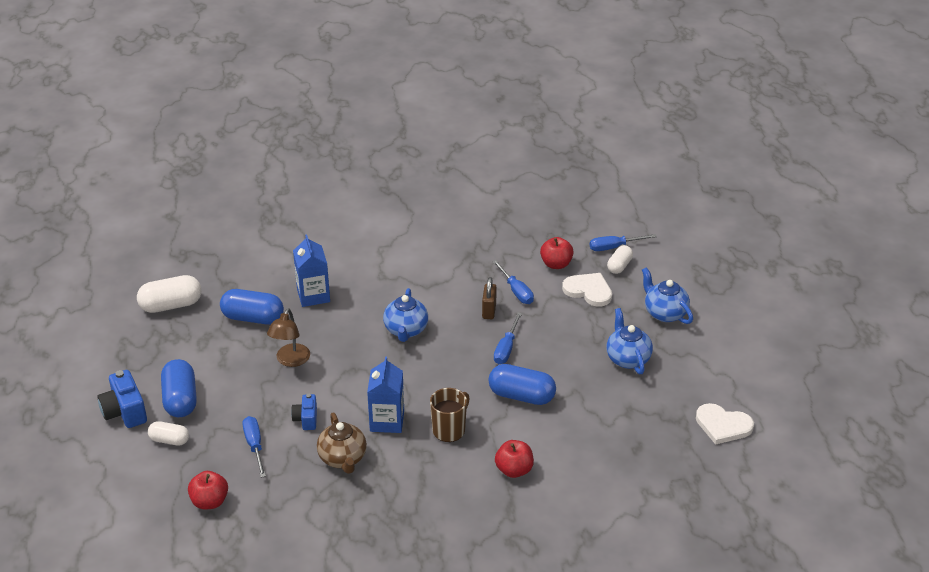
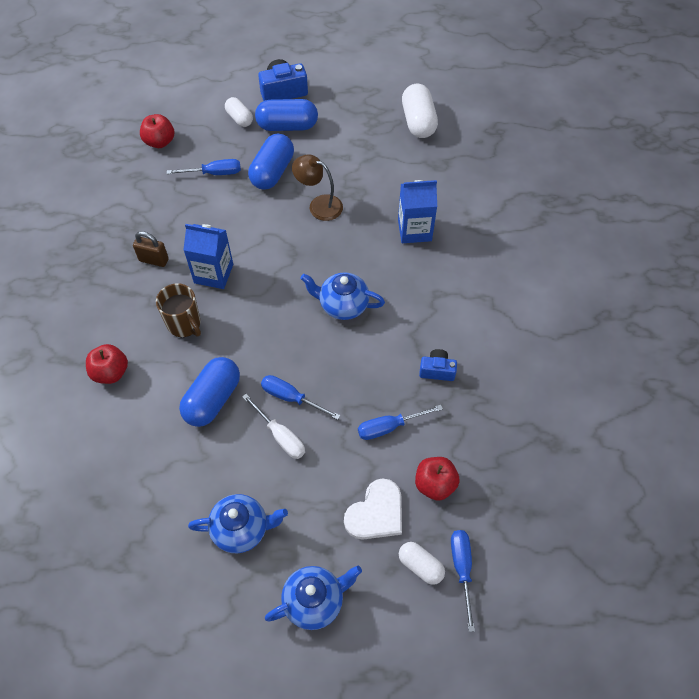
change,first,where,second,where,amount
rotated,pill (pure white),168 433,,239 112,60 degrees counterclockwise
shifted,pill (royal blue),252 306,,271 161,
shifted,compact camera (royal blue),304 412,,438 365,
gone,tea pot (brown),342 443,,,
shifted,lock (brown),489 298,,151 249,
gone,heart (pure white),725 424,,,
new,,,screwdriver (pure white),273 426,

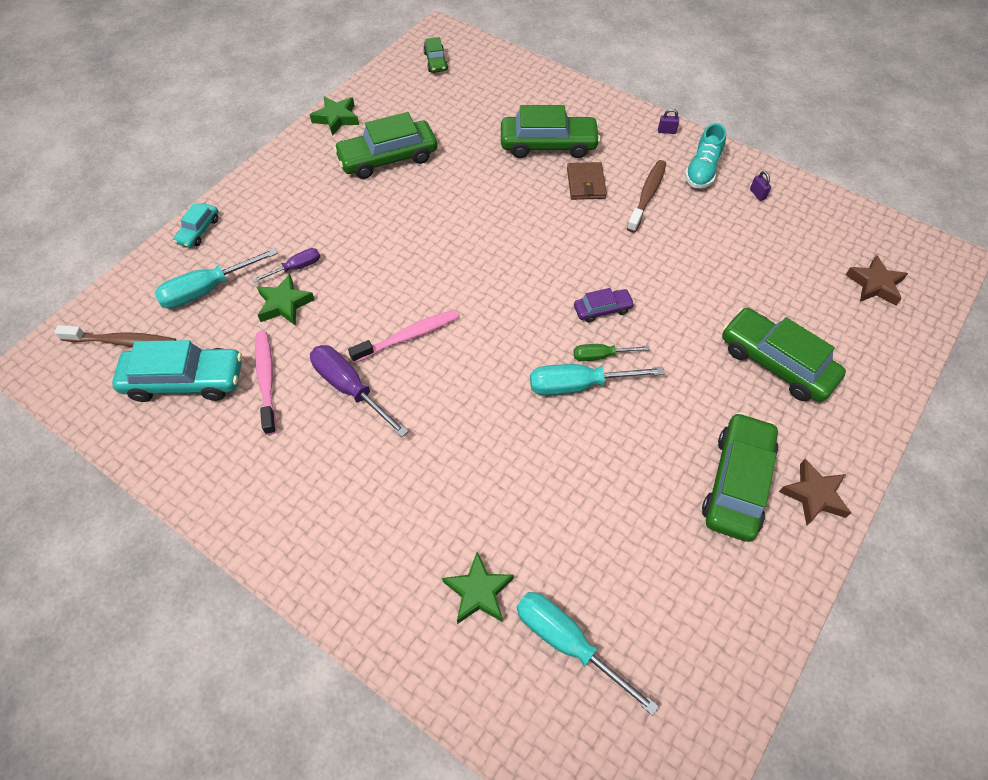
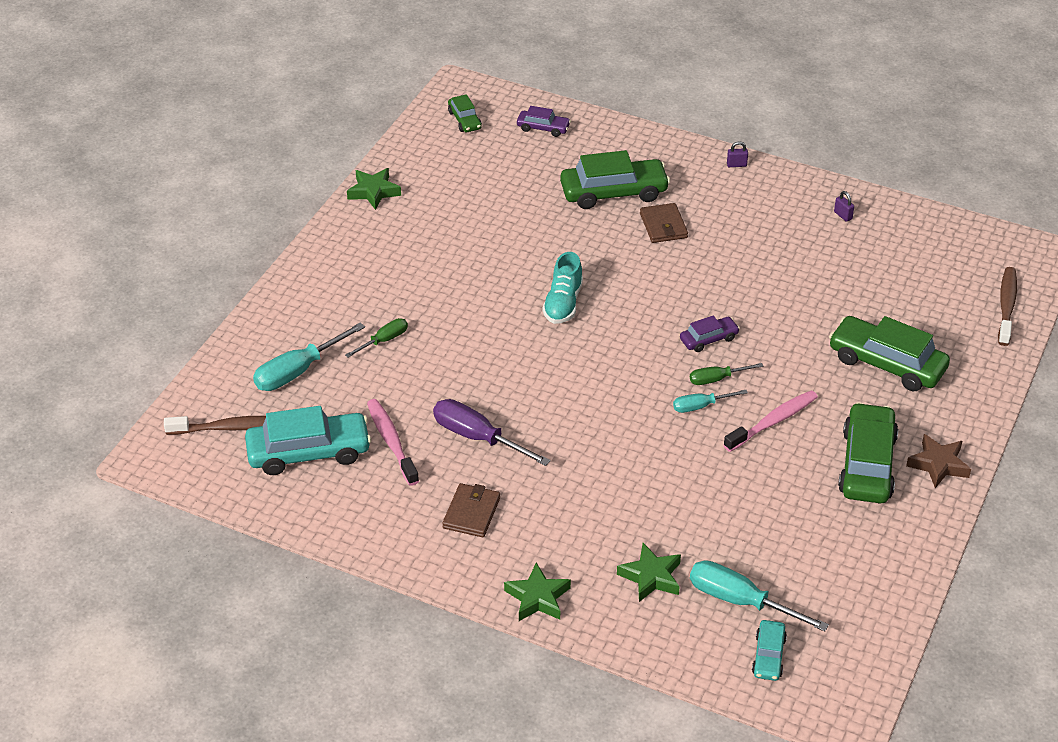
change,first,where,second,where,amount
shifted,toy car (aqua),195 225,,769 650,
repainted,screwdriver (purple),286 265,screwdriver (leaf-green),376 338,
shifted,star shape (leaf-green),286 300,,537 592,
gone,toy car (leaf-green),385 145,,,
shifted,toothbrush (rosy),403 336,,771 421,
scaled,screwdriver (aqua),597 379,,710 401,x0.58
shifted,toothbrush (brown),646 196,,1007 306,
shifted,sneaker (aqua),705 155,,562 288,
gone,star shape (brown),877 280,,,
new,,,wallet (brown),471 510,
new,,,toy car (purple),544 121,

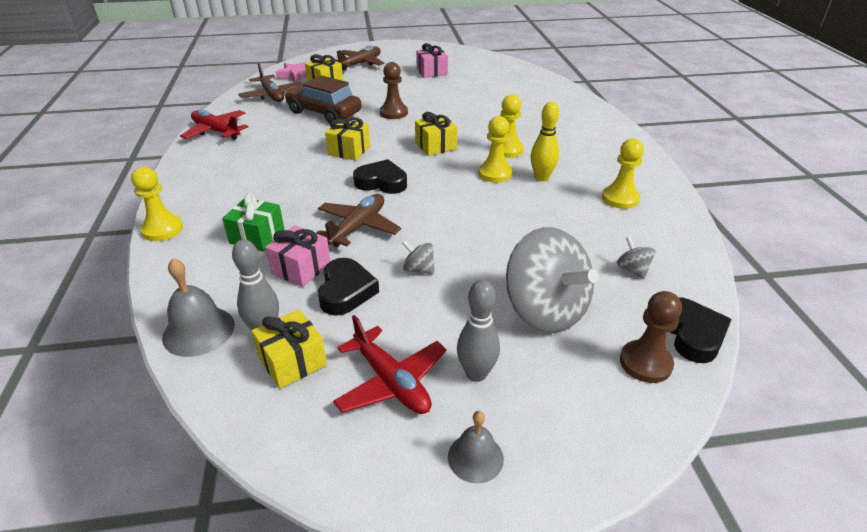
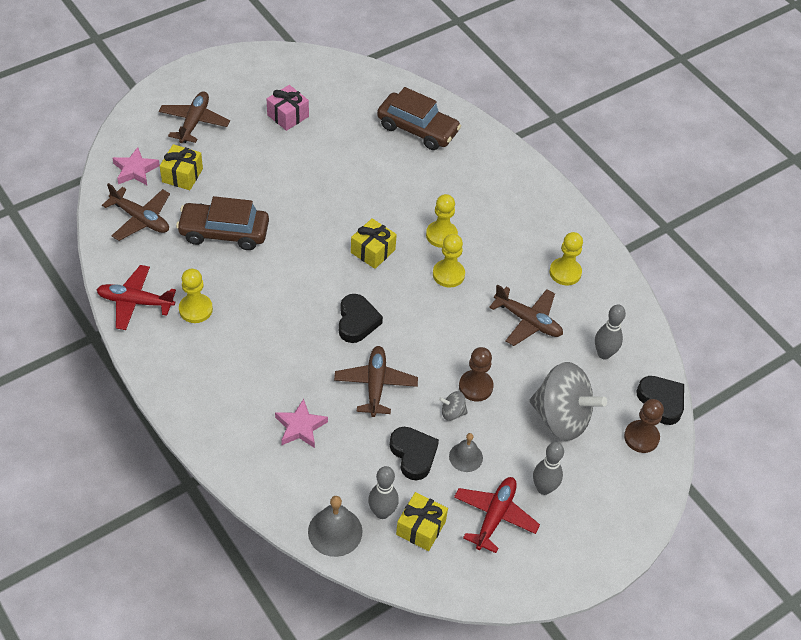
change,first,where,second,where,amount
shifted,game pawn (golden),157 204,,196 296,
swapped,wrapped gift (leaf-green),253 222,star shape (rosy),301 423,
gone,wrapped gift (rosy),297 256,,,
gone,wrapped gift (golden),347 139,,,
rotated,aeroplane (crimson),390 364,,497 515,90 degrees counterclockwise
rotated,heart (jet-black),380 176,,361 318,105 degrees clockwise
shifted,game pawn (brown),394 90,,476 374,
shifted,hand bell (grey),476 447,,466 452,
gone,bowling pin (golden),545 141,,,
swapped,spinning top (grey),636 257,bowling pin (grey),610 332,
new,,,toy car (brown),419 118,
new,,,aeroplane (brown),526 315,

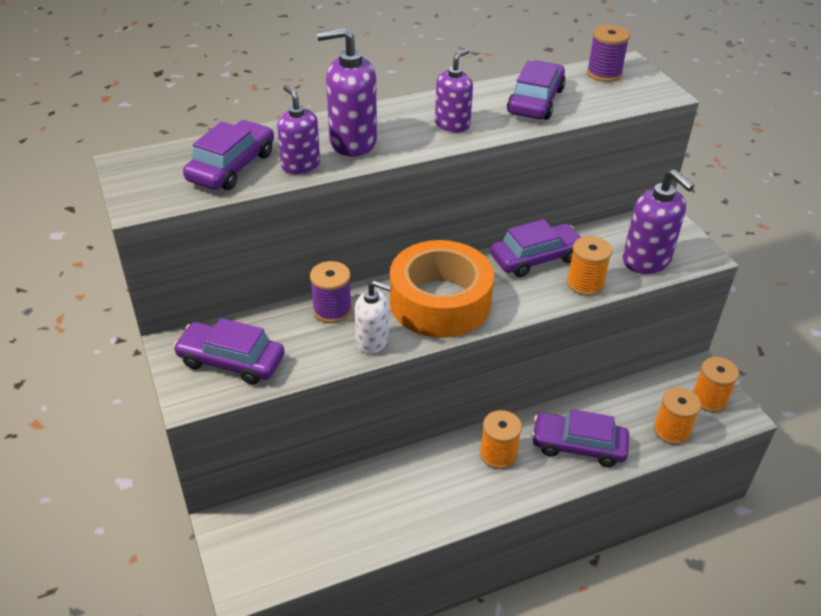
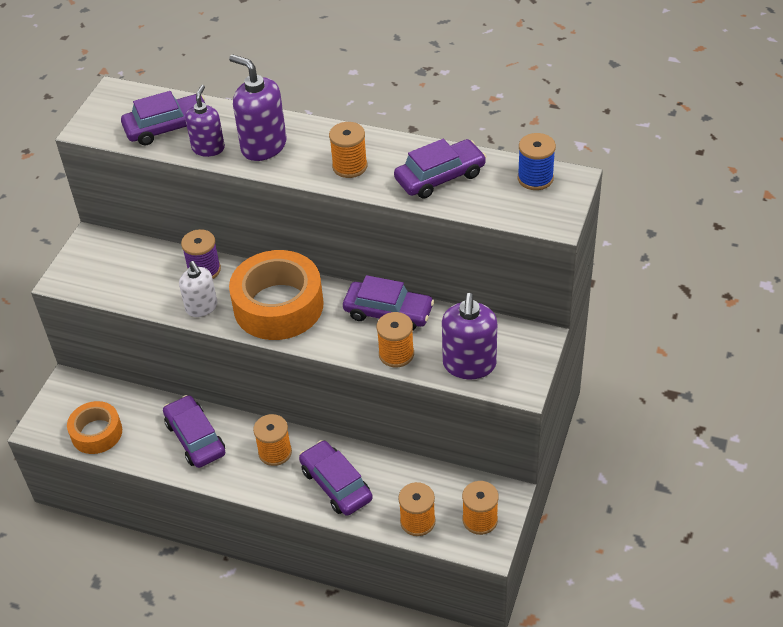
change,first,where,second,where,amount
shifted,toy car (purple),229 351,,194 431,
swapped,soap dispenser (purple),454 90,reel of thread (orange-coloured),348 150,
repainted,reel of thread (purple),608 53,reel of thread (royal blue),537 161,
new,,,tape (orange-coloured),94 427,

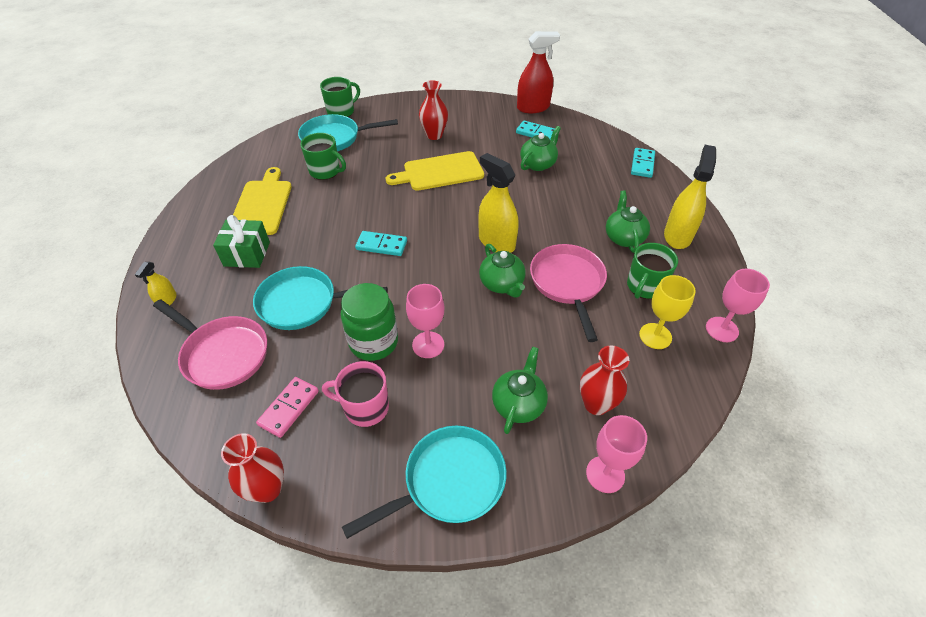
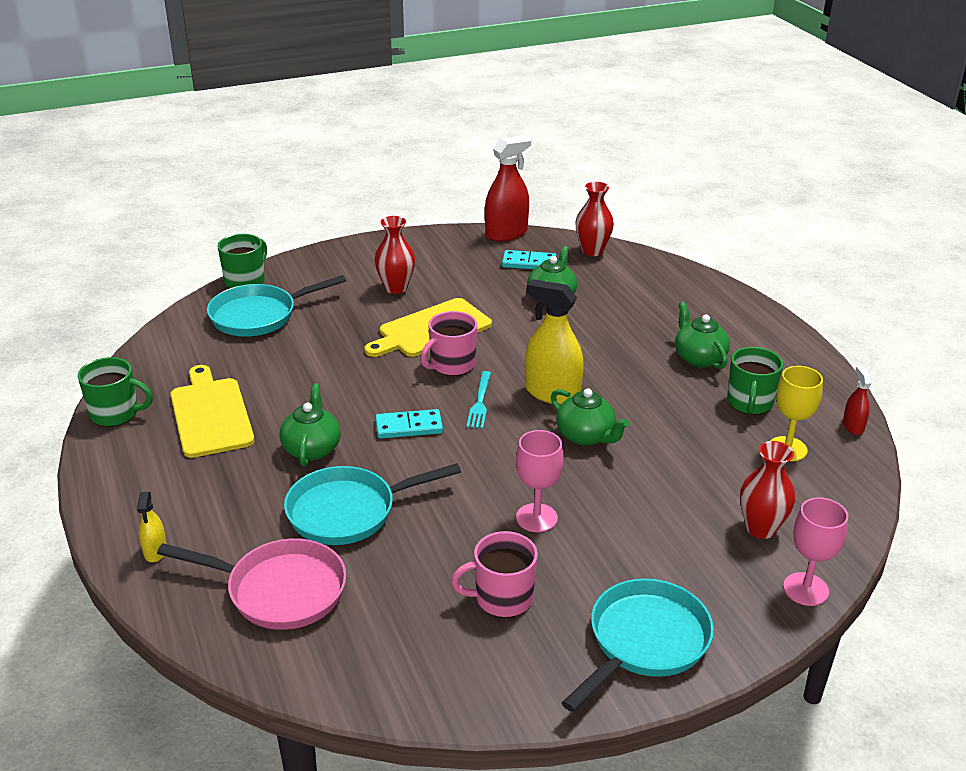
change,first,where,second,where,amount
gone,wrapped gift (leaf-green),241 241,,,
shifted,vase (crimson),252 468,,594 219,
gone,domino piece (rosy),287 407,,,
shifted,mug (leaf-green),323 156,,115 392,
gone,jar (leaf-green),369 322,,,
shifted,tea pot (leaf-green),520 390,,310 425,
gone,skillet (rosy),568 293,,,
gone,domino piece (aqua),643 163,,,
gone,sprayer (golden),690 197,,,
swapped,chalice (rosy),738 305,sprayer (crimson),857 400,
new,,,mug (rosy),448 343,
new,,,dinner fork (aqua),479 400,

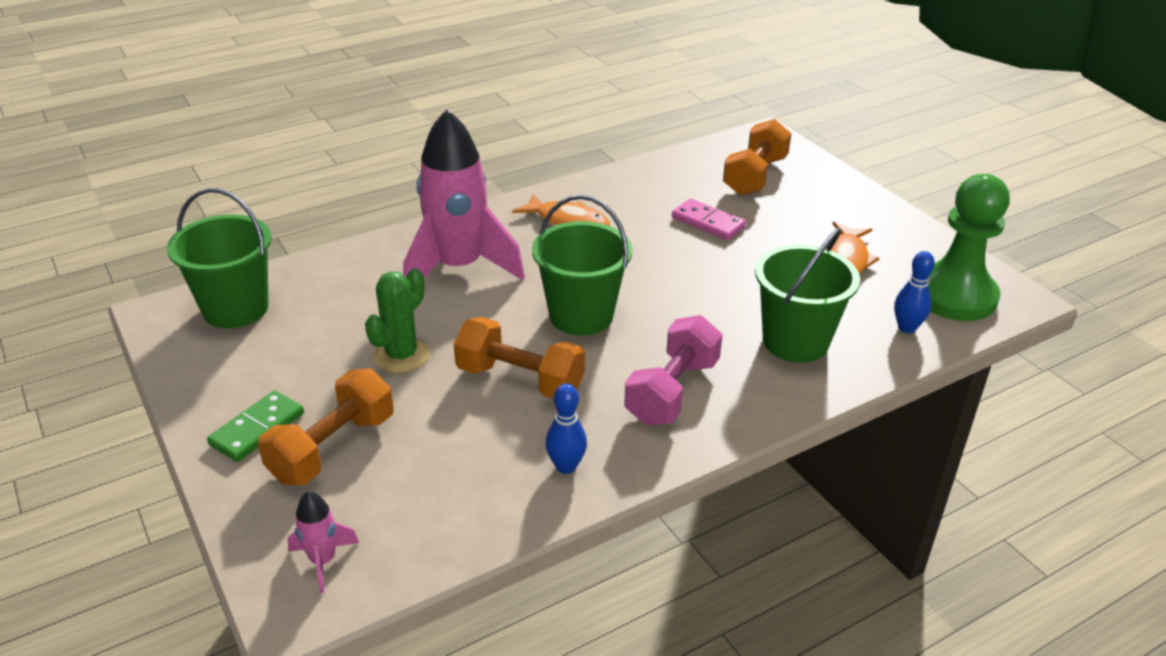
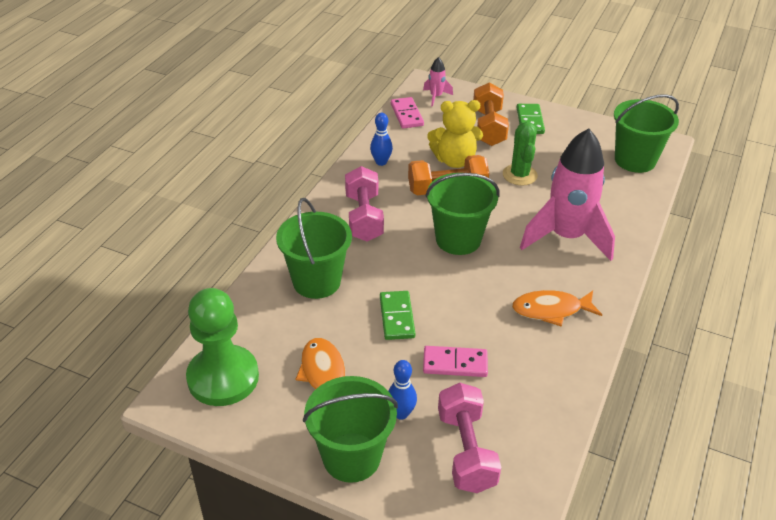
change,first,where,second,where,amount
repainted,dumbbell (orange-coloured),757 157,dumbbell (rosy),469 438,
shifted,bowling pin (royal blue),914 292,,402 390,
new,,,bucket (leaf-green),350 429,
new,,,domino piece (leaf-green),398 315,
new,,,domino piece (rosy),407 113,
new,,,teddy (golden),455 134,

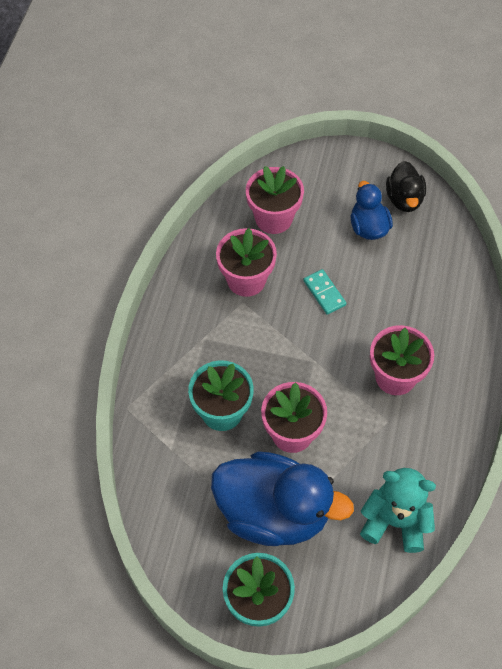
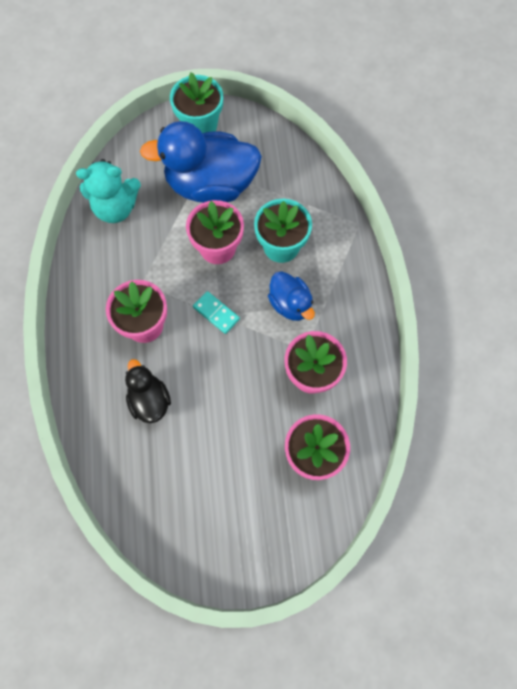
change,first,where,second,where,amount
shifted,domino piece (aqua),324 292,,216 312,
shifted,duck (royal blue),372 210,,291 296,
shifted,duck (jet-black),406 186,,148 391,

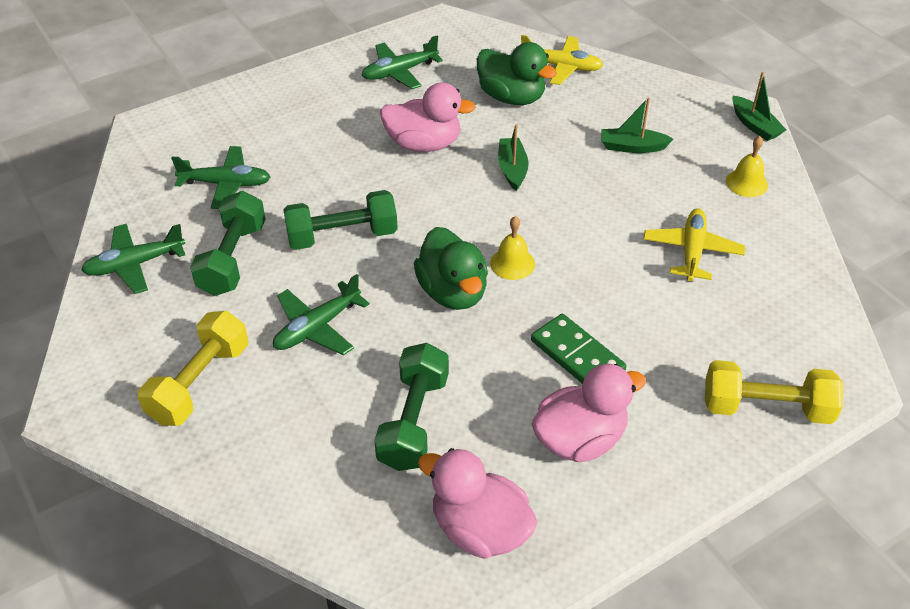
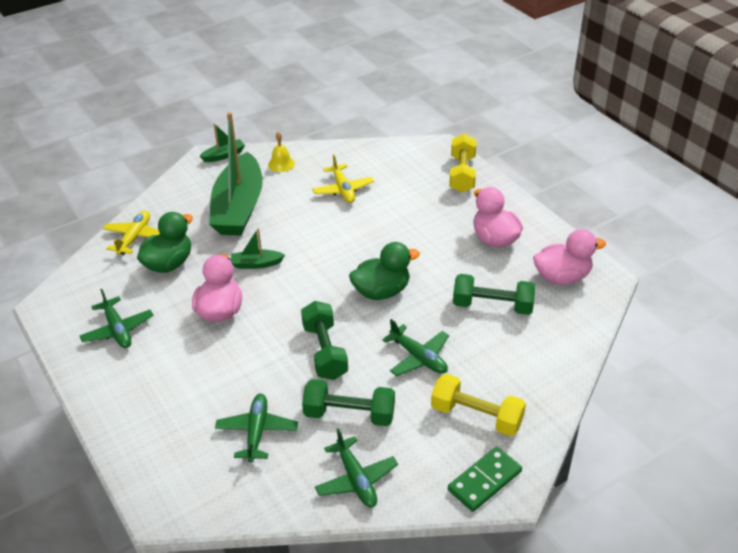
change,first,where,second,where,amount
rotated,duck (rosy),478 503,,569 257,135 degrees counterclockwise
gone,hand bell (golden),512 248,,,
shifted,domino piece (leaf-green),578 349,,485 479,
scaled,boat (leaf-green),637 125,,236 174,x2.40
rotated,aeroplane (golden),694 244,,343 178,120 degrees counterclockwise

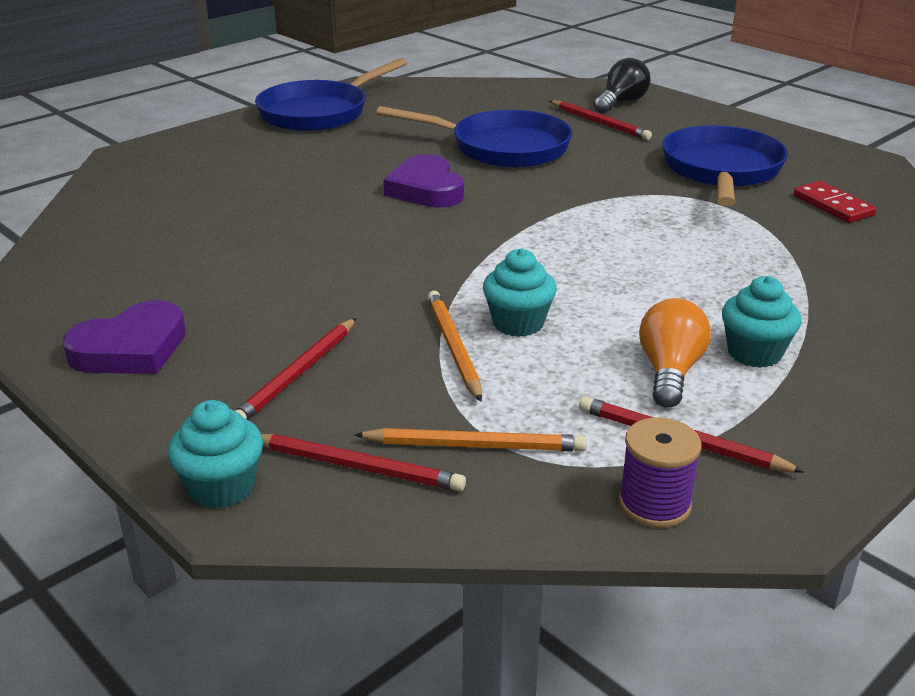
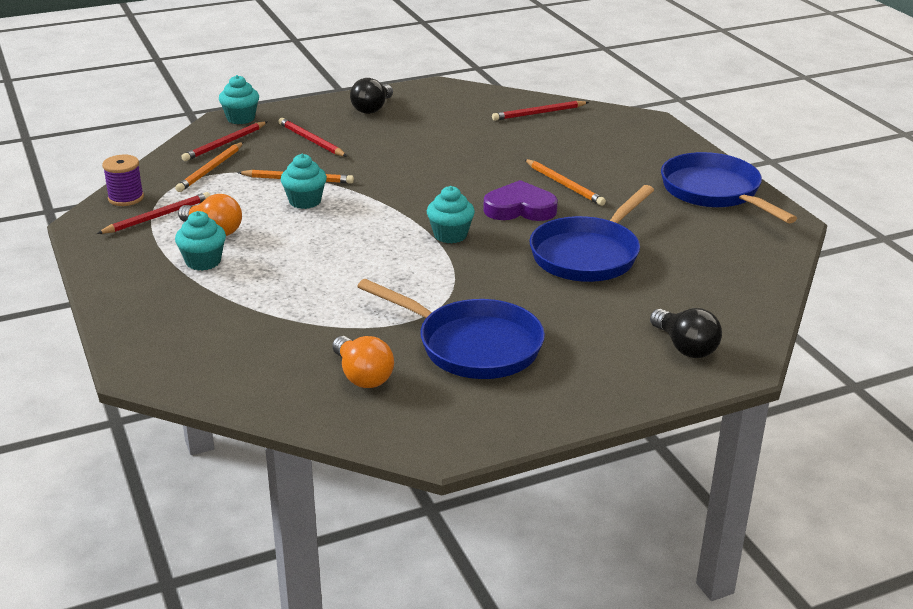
change,first,where,second,where,amount
swapped,heart (purple),124 337,bulb (jet-black),371 96,
shifted,pencil (crimson),601 120,,540 111,
swapped,domino piece (crimson),835 202,bulb (orange-coloured),363 362,
new,,,fairy cake (aqua),451 215,
new,,,pencil (orange-coloured),565 182,

